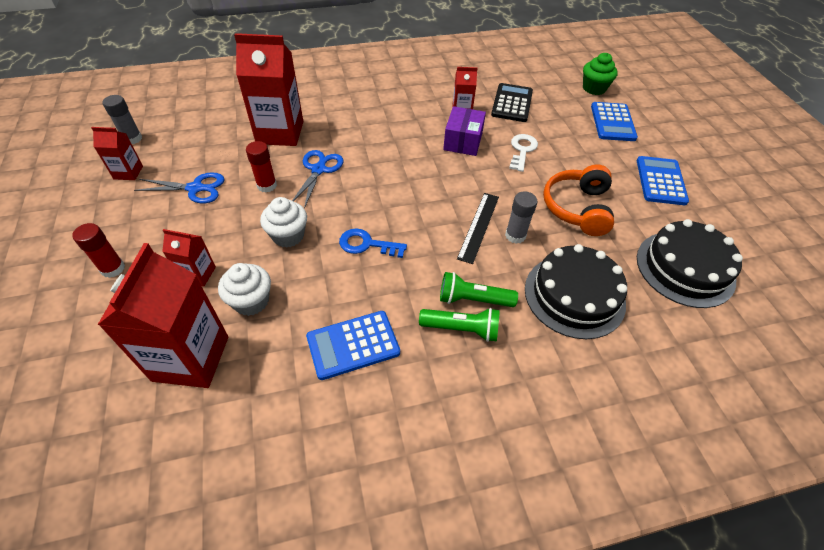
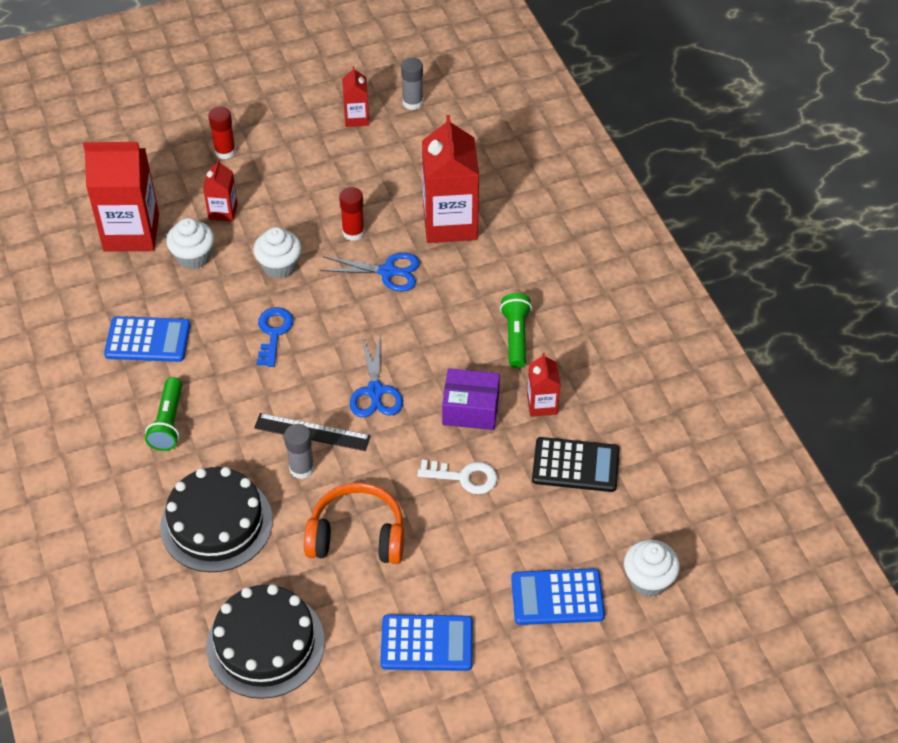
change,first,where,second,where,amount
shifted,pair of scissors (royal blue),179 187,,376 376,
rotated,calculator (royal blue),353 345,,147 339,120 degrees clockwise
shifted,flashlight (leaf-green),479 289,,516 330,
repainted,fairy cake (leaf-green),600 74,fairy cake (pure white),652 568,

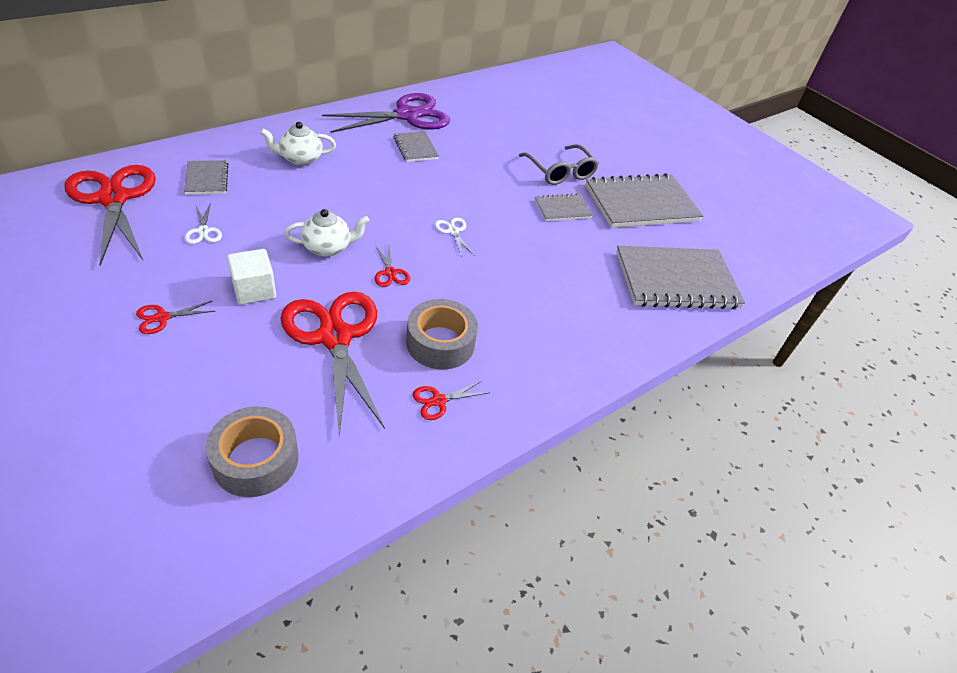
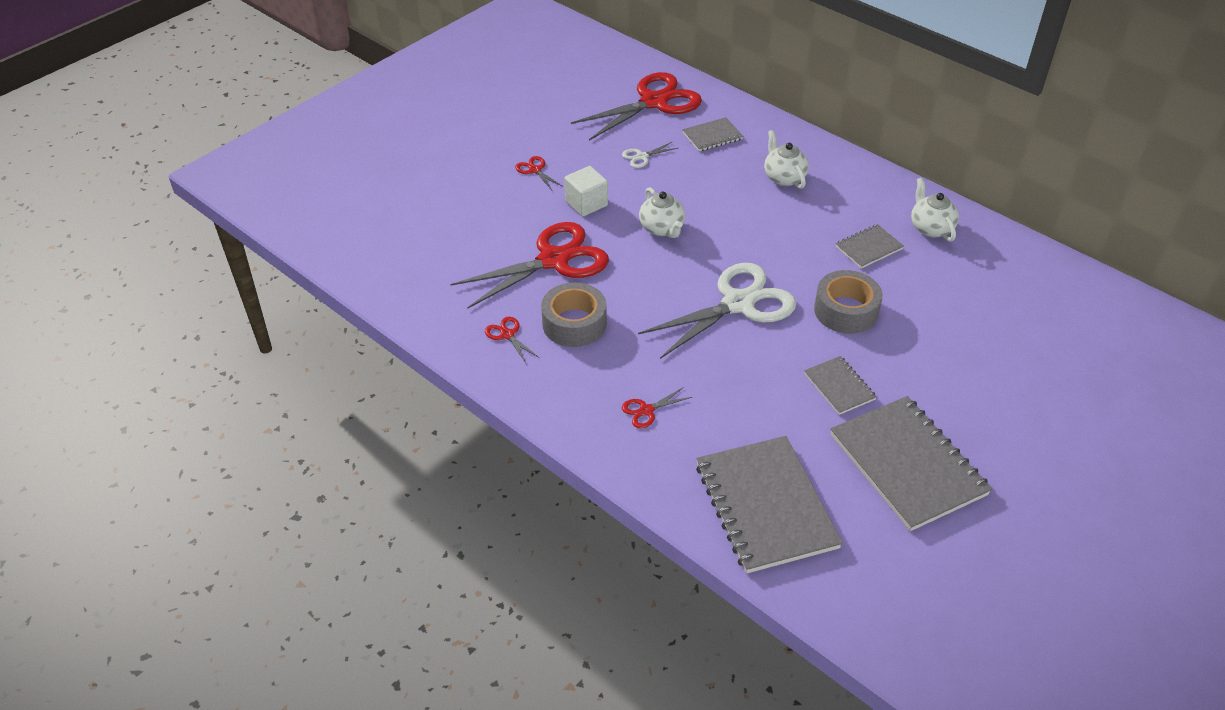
change,first,where,second,where,amount
shifted,tape (grey),252 451,,848 302,
swapped,pair of scissors (purple),386 113,tea pot (pure white),935 210,
shifted,pair of scissors (crimson),392 266,,657 407,
scaled,pair of scissors (pure white),455 237,,717 311,x2.47
gone,glasses (grey),559 164,,,

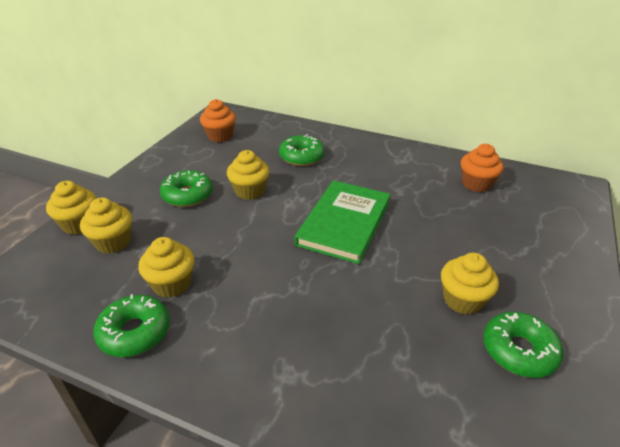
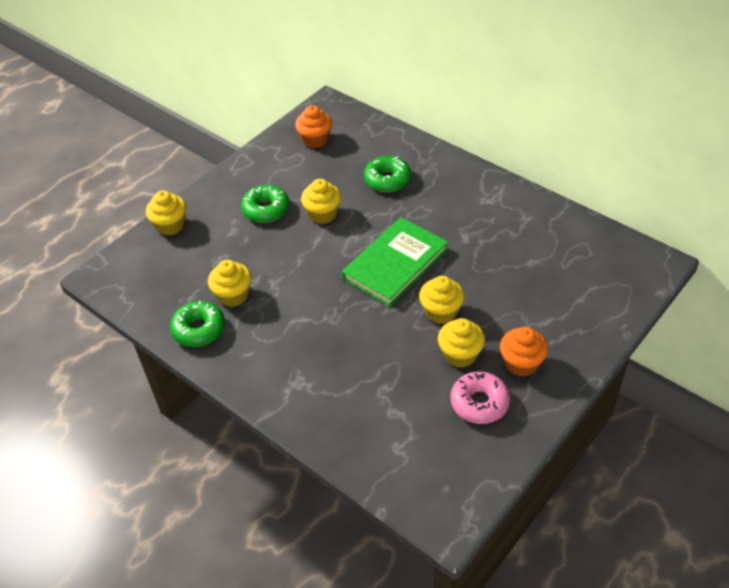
change,first,where,second,where,amount
shifted,fairy cake (golden),106 225,,442 300,
shifted,fairy cake (orange-coloured),482 168,,524 352,
repainted,doughnut (leaf-green),523 345,doughnut (rosy),480 397,

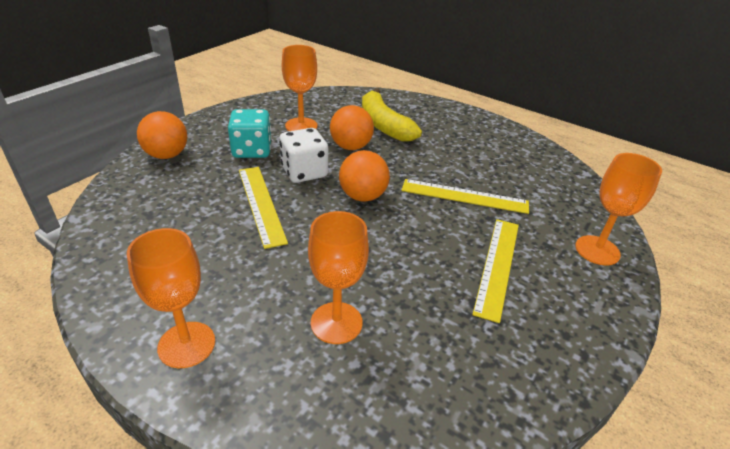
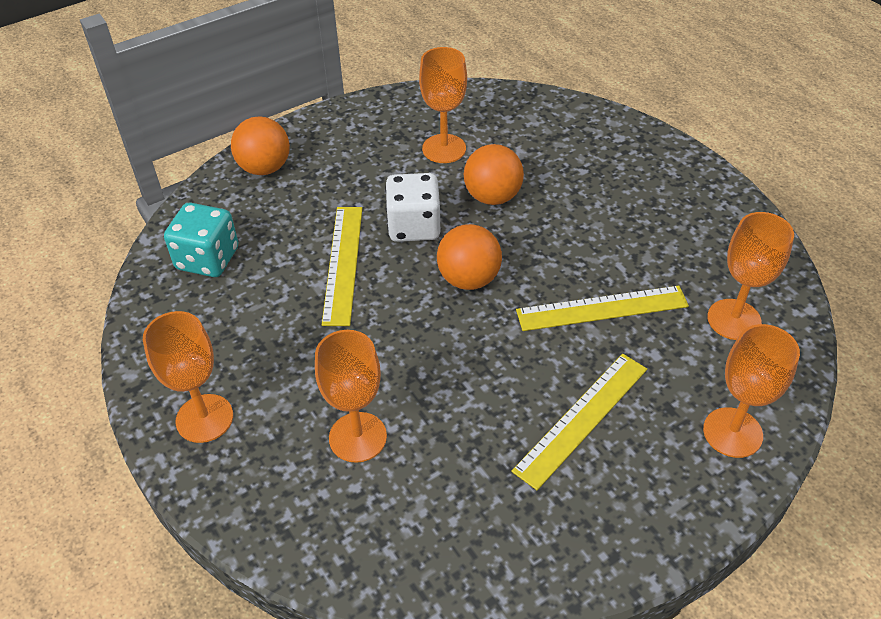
change,first,where,second,where,amount
shifted,game die (aqua),250 133,,201 240,
gone,banana (golden),392 115,,,
rotated,ruler (golden),465 196,,602 308,45 degrees counterclockwise
new,,,chalice (orange-coloured),750 276,

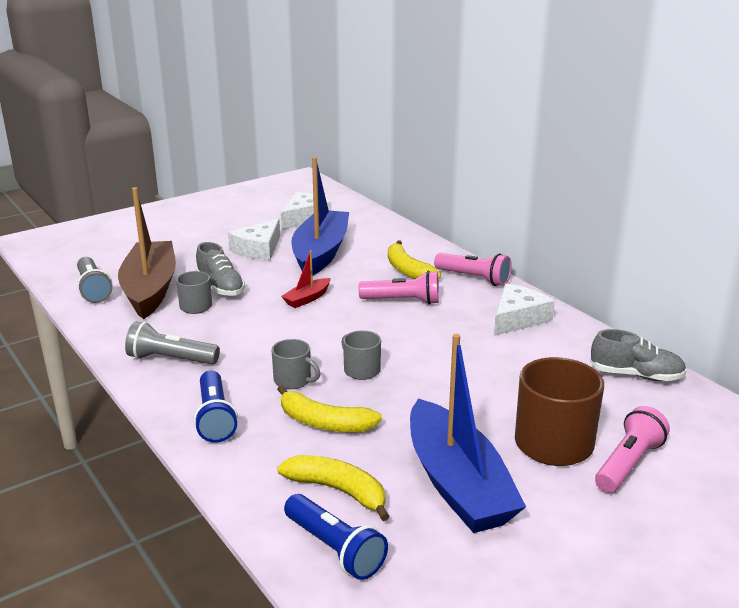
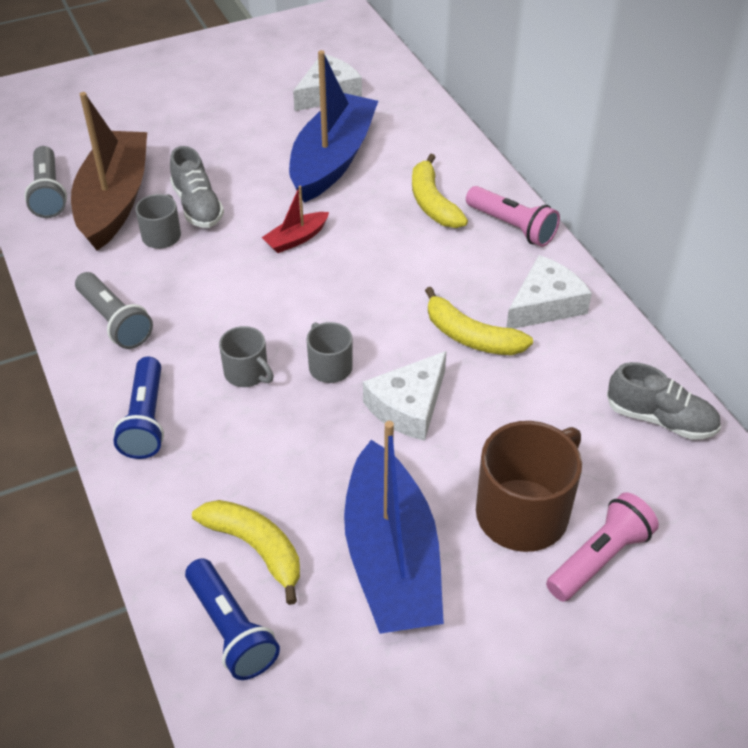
change,first,where,second,where,amount
rotated,flashlight (grey),172 343,,114 310,150 degrees counterclockwise
shifted,cheese wedge (pure white),254 239,,404 396,
shifted,banana (golden),329 409,,479 321,
gone,flashlight (rosy),398 288,,,

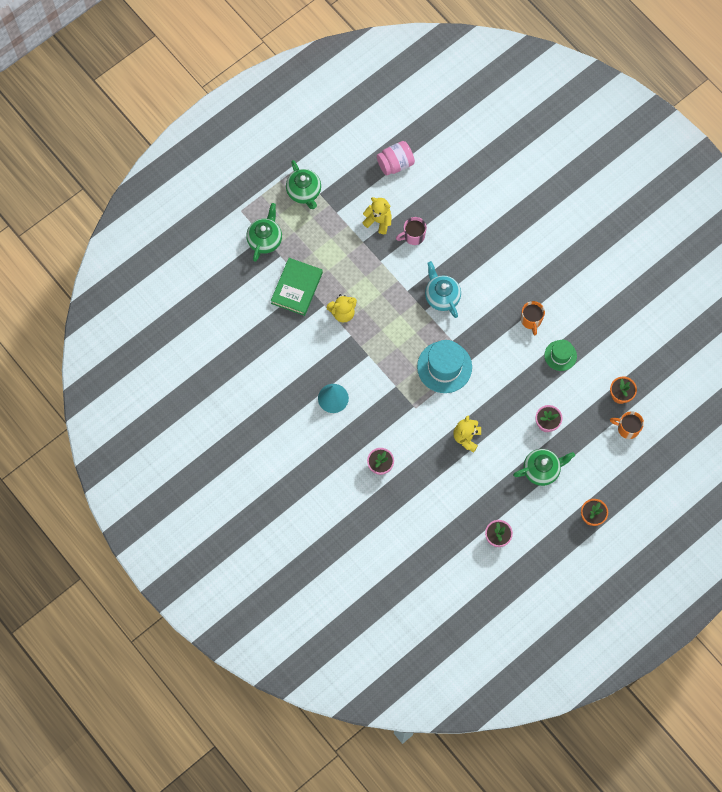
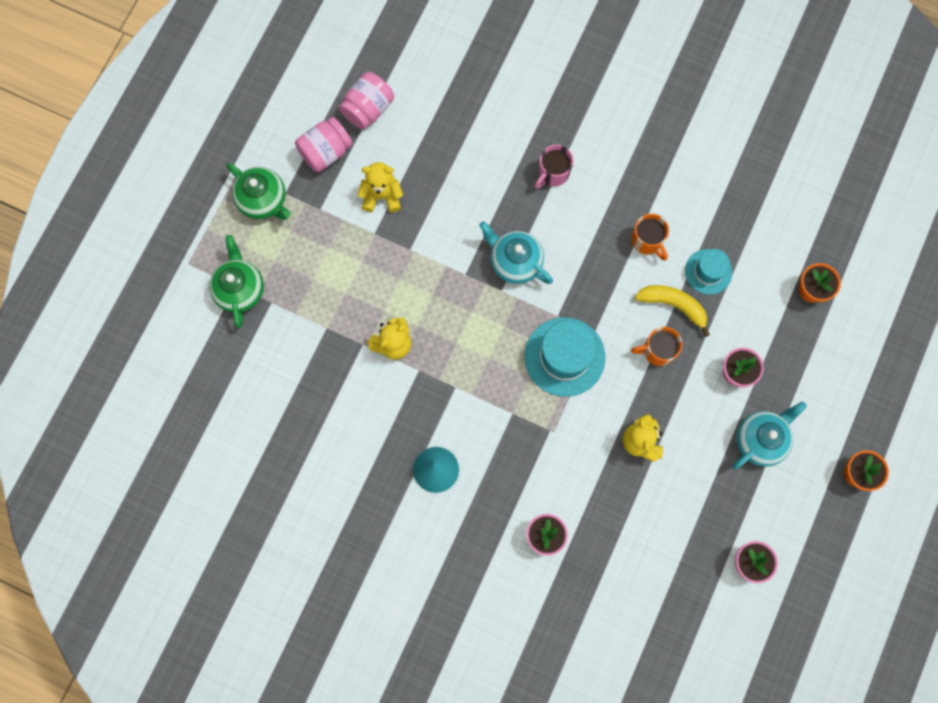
change,first,where,second,where,amount
gone,book (leaf-green),297 287,,,
shifted,mug (rosy),411 231,,554 167,
repainted,tea pot (leaf-green),544 467,tea pot (aqua),770 435,
repainted,hat (leaf-green),560 355,hat (aqua),708 272,
shifted,mug (orange-coloured),627 425,,656 346,
new,,,jar (rosy),324 144,
new,,,banana (golden),672 311,

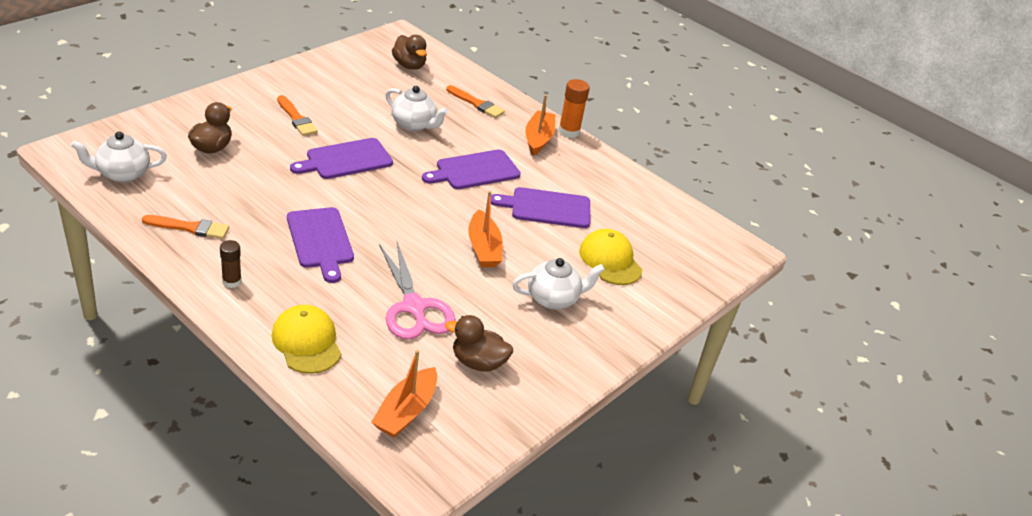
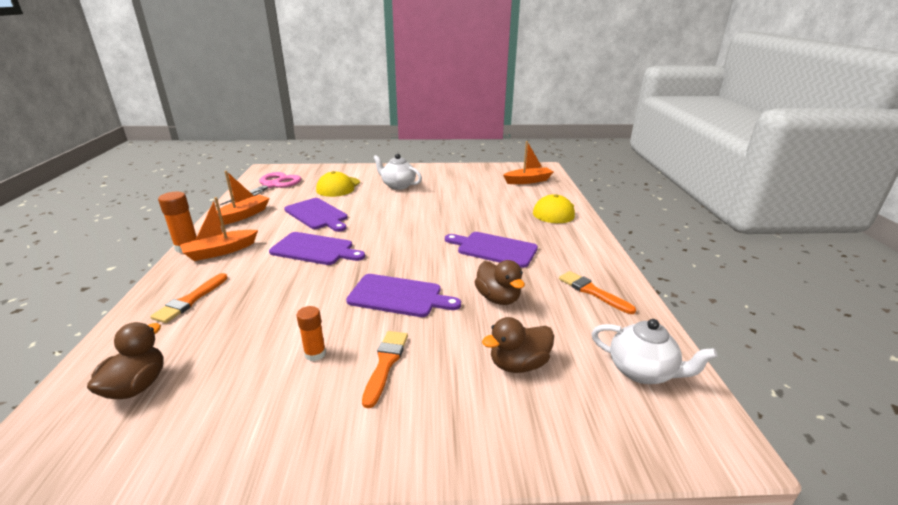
change,first,where,second,where,amount
gone,glue (brown),231 264,,,
rotated,chopping board (purple),320 245,,491 250,90 degrees counterclockwise
shifted,pair of scissors (rosy),417 291,,260 188,
gone,tea pot (pure white),416 108,,,
shifted,duck (brown),479 343,,500 282,
rotated,brush (orange-coloured),475 101,,189 298,150 degrees counterclockwise
shifted,boat (orange-coloured),485 229,,243 198,
new,,,glue (orange-coloured),311 333,

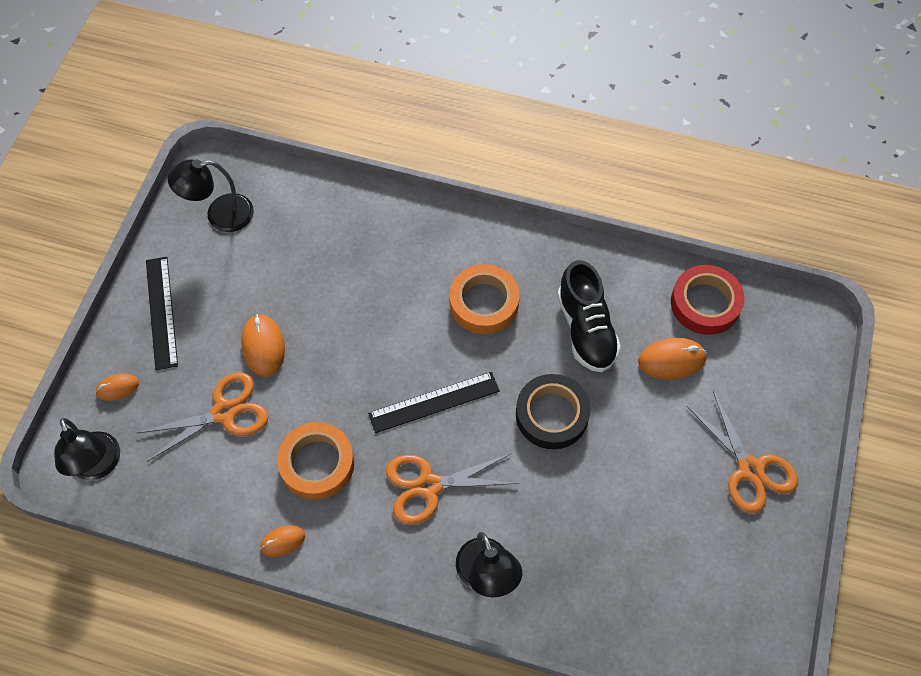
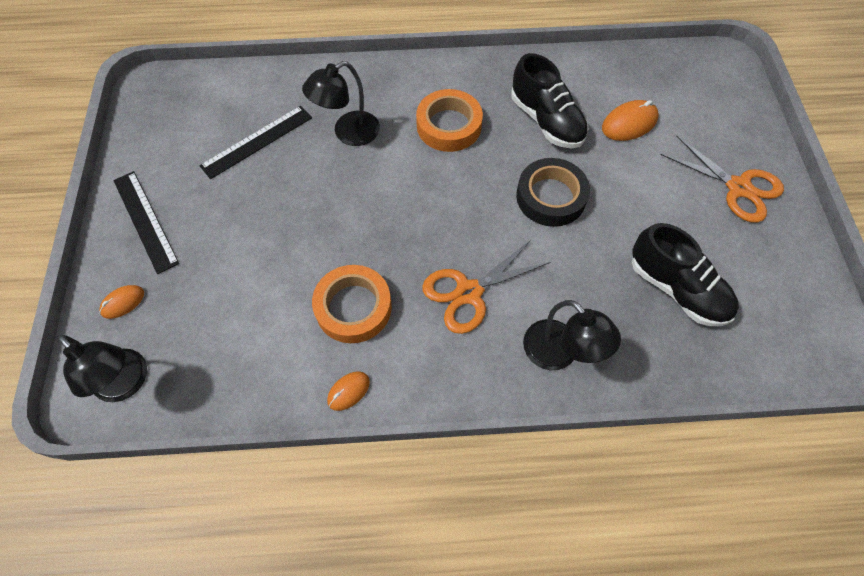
change,first,where,second,where,amount
gone,pair of scissors (orange-coloured),203 416,,,
shifted,desk lamp (jet-black),211 195,,341 103,
gone,computer mouse (orange-coloured),263 345,,,
shifted,ruler (jet-black),434 402,,255 142,
gone,tape (crimson),707 300,,,
new,,,sneaker (jet-black),685 274,

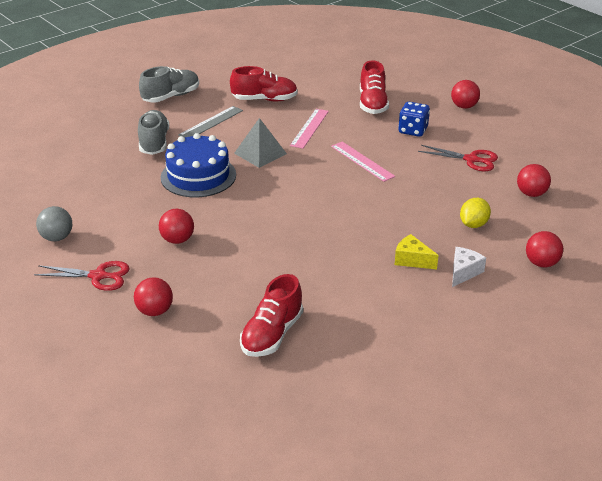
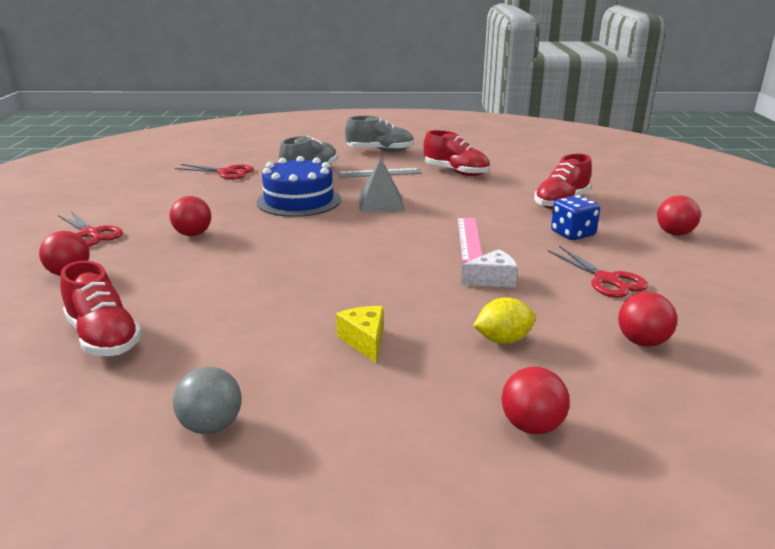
change,first,where,second,where,amount
shifted,sphere (grey),54 223,,207 400,
rotated,sneaker (crimson),271 315,,101 308,105 degrees counterclockwise
gone,ruler (rosy),309 129,,,
shifted,cheese wedge (pure white),469 267,,489 268,
new,,,pair of scissors (crimson),214 171,

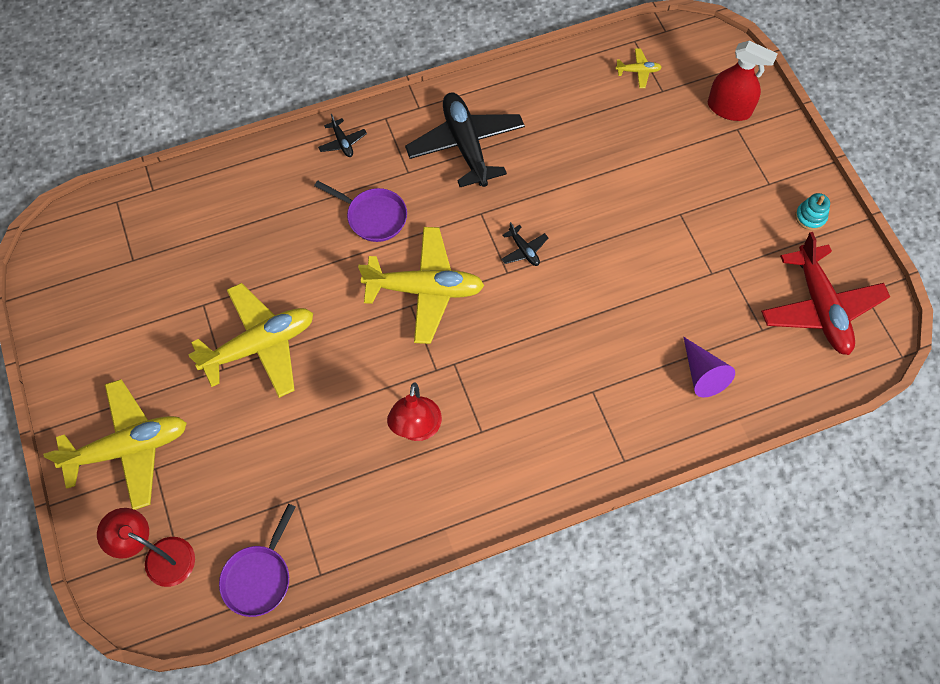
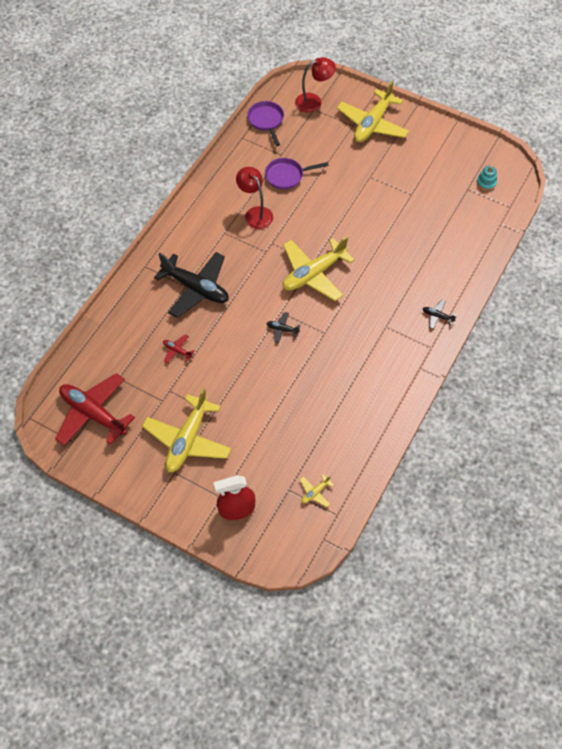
change,first,where,second,where,amount
shifted,aeroplane (golden),250 340,,186 430,
shifted,skillet (purple),360 211,,297 174,
shifted,aeroplane (jet-black),465 140,,191 285,
gone,solid cone (purple),709 367,,,
shifted,stacking toy (aqua),812 211,,487 177,
new,,,aeroplane (crimson),179 349,

